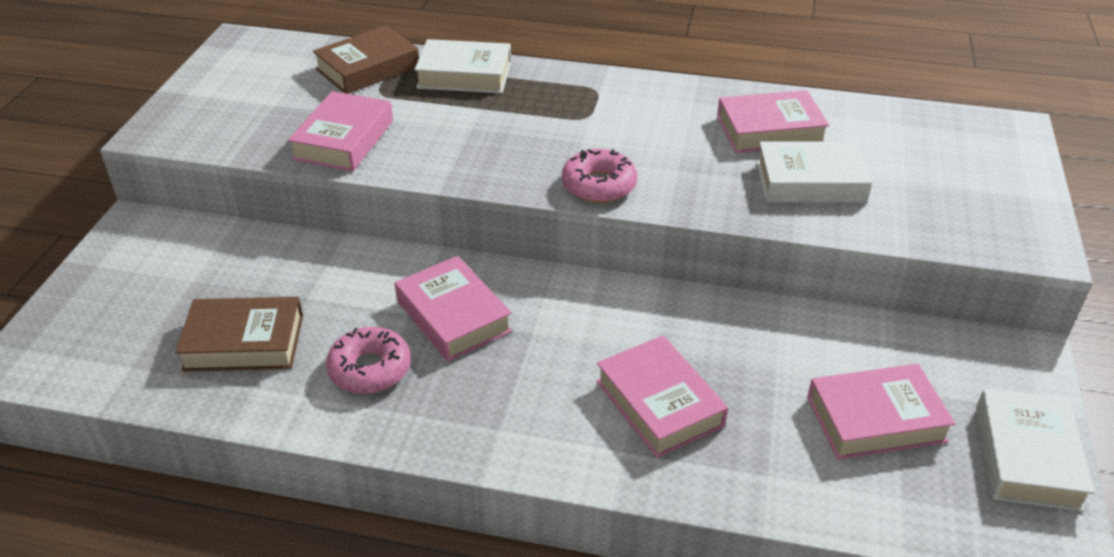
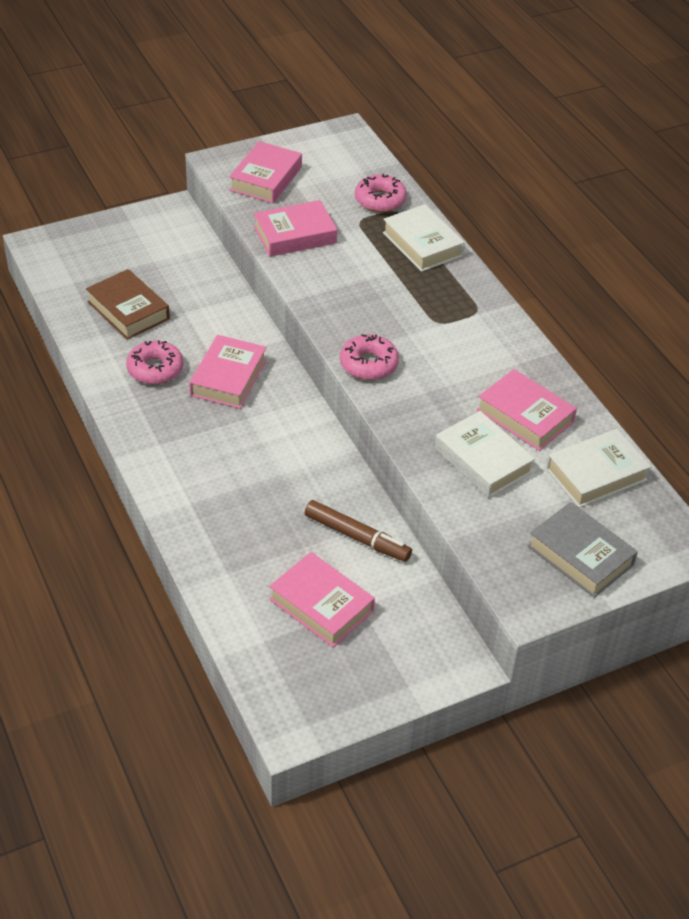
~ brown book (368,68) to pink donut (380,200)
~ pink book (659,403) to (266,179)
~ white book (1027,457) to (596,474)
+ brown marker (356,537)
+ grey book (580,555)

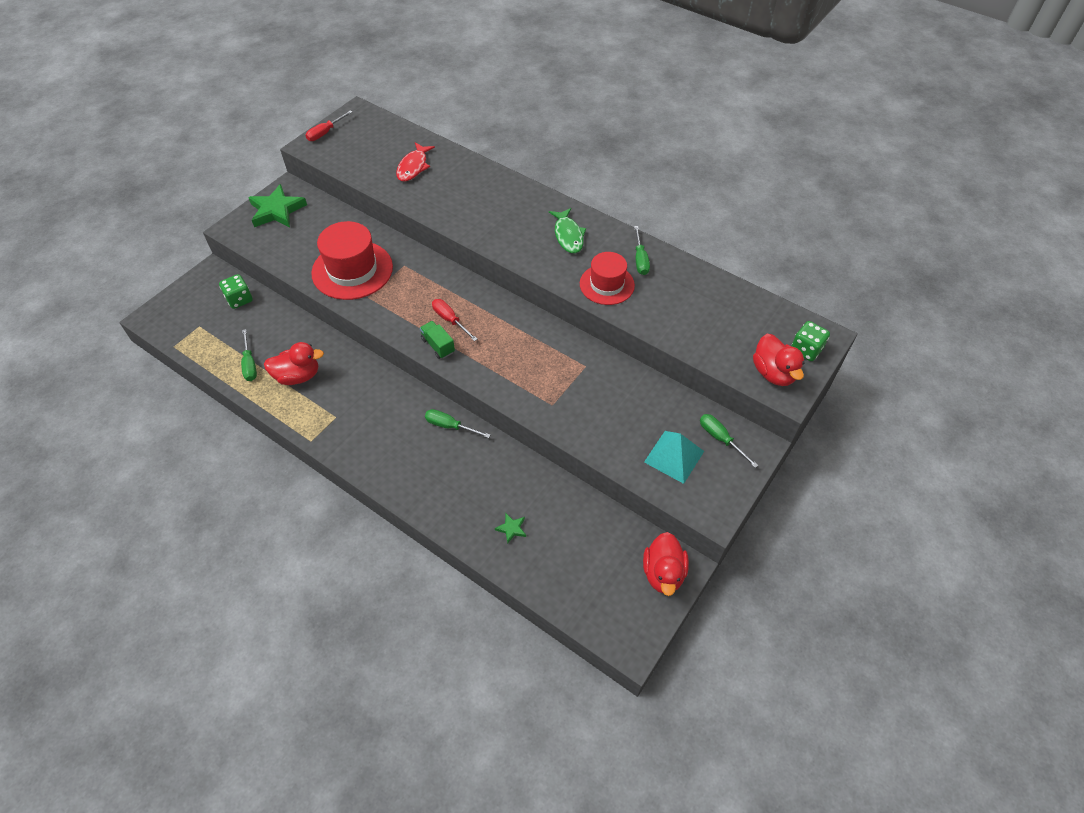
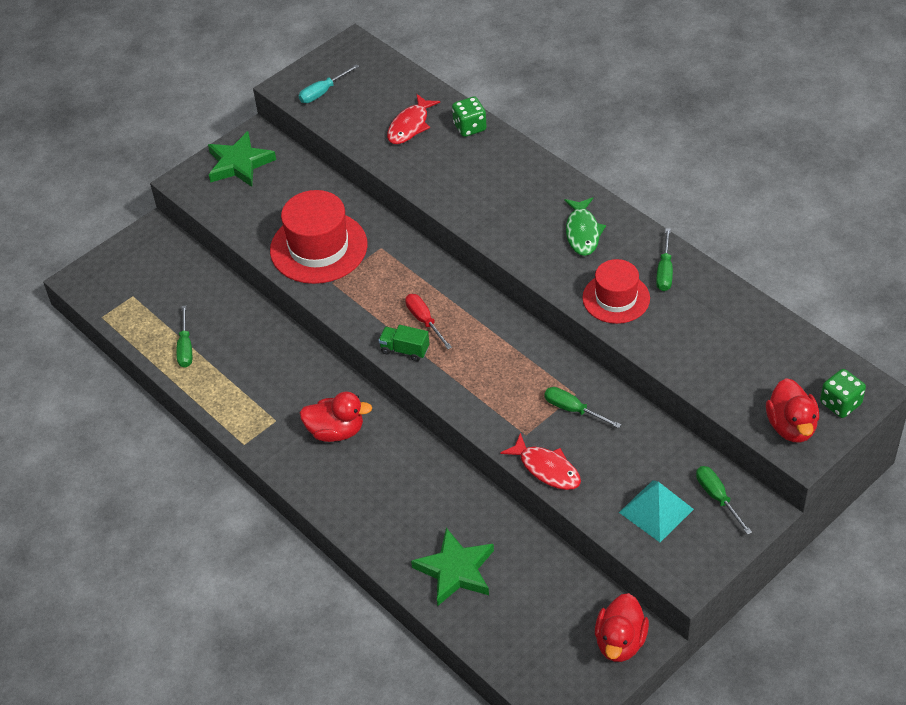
- red screwdriver (325,133)
~ green dice (239,299) to (469,127)
~ green truck (438,346) = (405,350) 45 degrees counterclockwise
~ red duck (298,376) to (336,431)
~ green screwdriver (450,426) to (573,410)
~ green star (511,529) = (455,570) x2.25
+ turquoise screwdriver (323,92)
+ red fish (546,469)

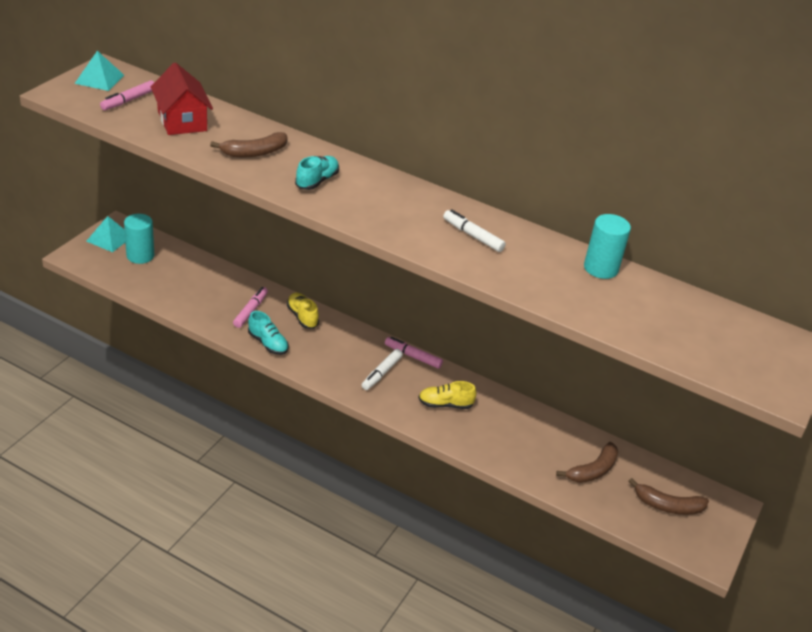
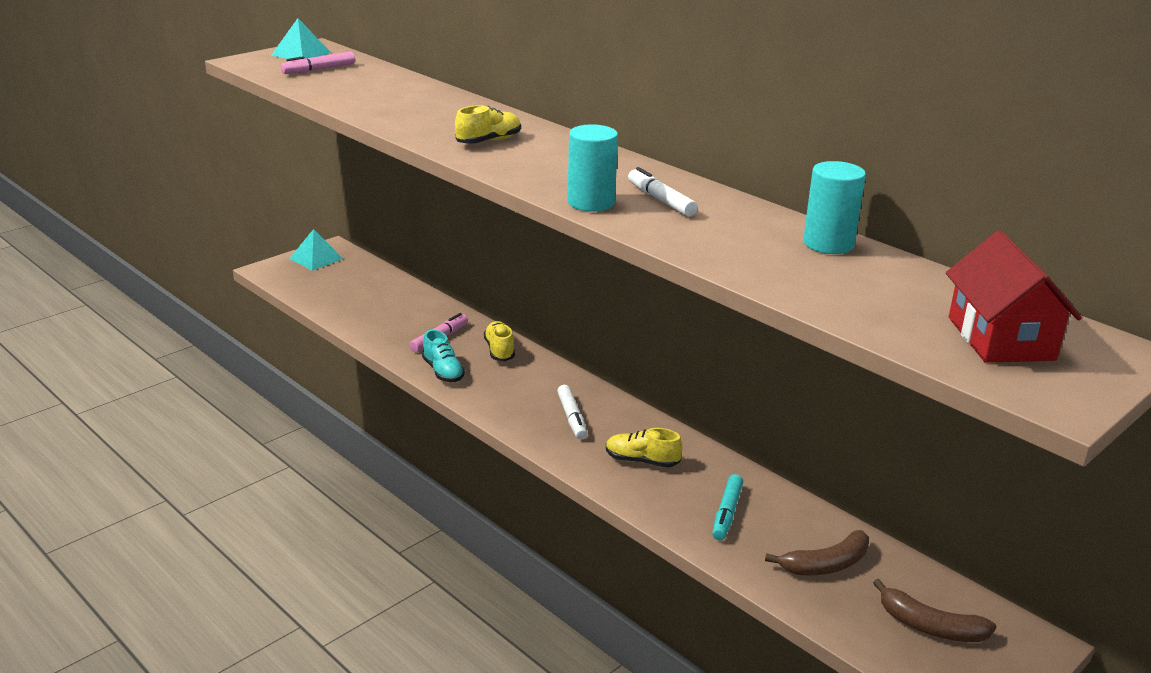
~ red house (182,121) to (1000,338)
- brown banana (254,152)
~ turquoise shoe (317,181) to yellow shoe (488,141)
~ turquoise cylinder (140,256) to (591,203)
- pink marker (413,356)
~ white marker (382,373) = (572,418) 60 degrees counterclockwise
+ turquoise marker (727,513)

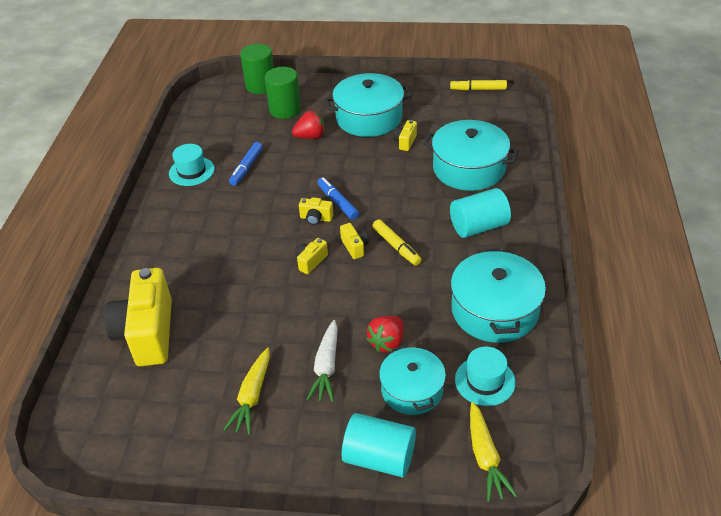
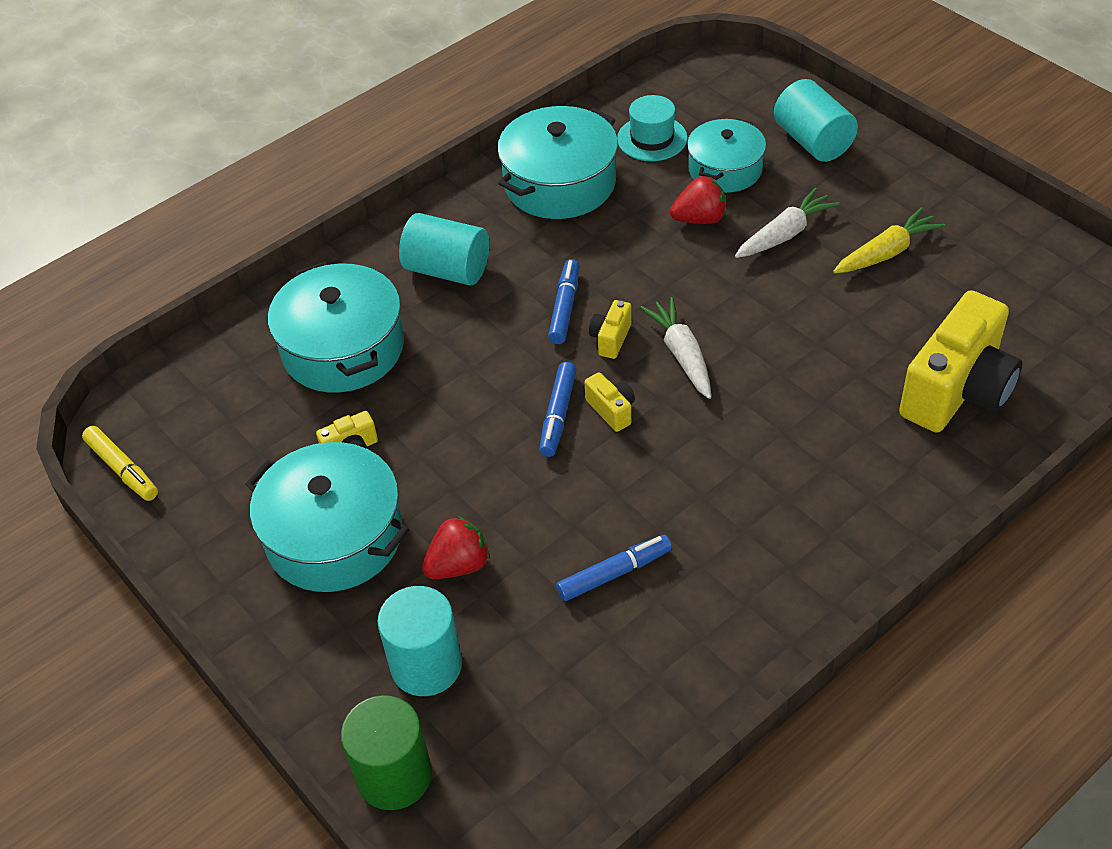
~ green cylinder (285,110) to turquoise cylinder (426,665)
~ red strawberry (310,137) = (458,565) 120 degrees clockwise
- turquoise hat (191,171)
~ yellow marker (396,246) to blue marker (565,307)
~ yellow camera (311,261) to white carrot (681,354)
- yellow carrot (485,457)

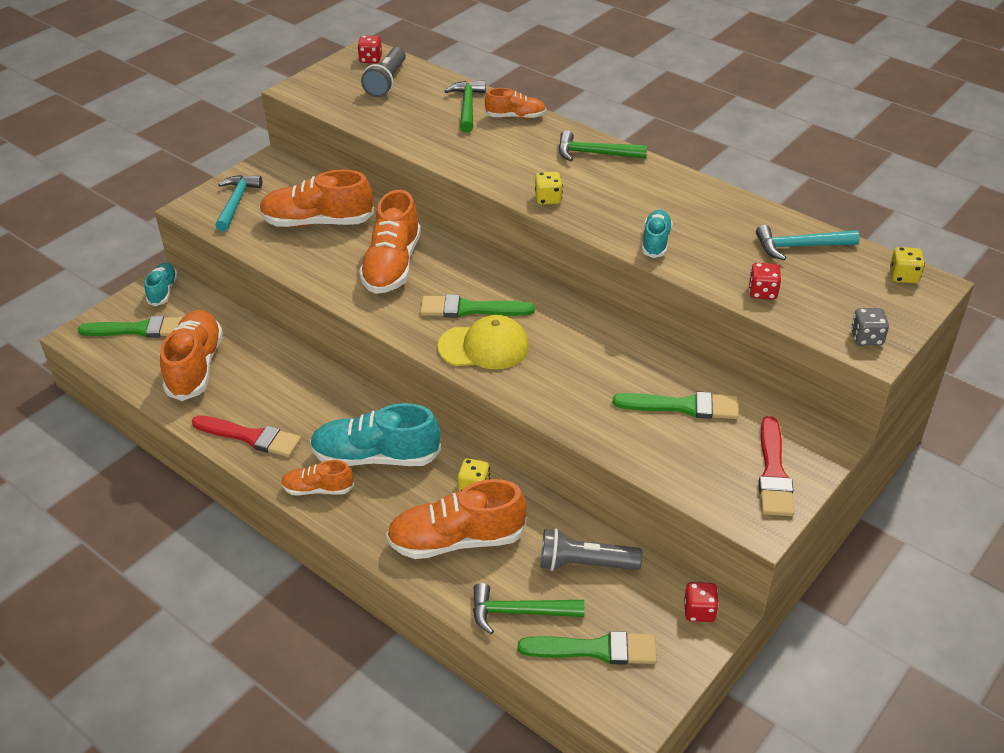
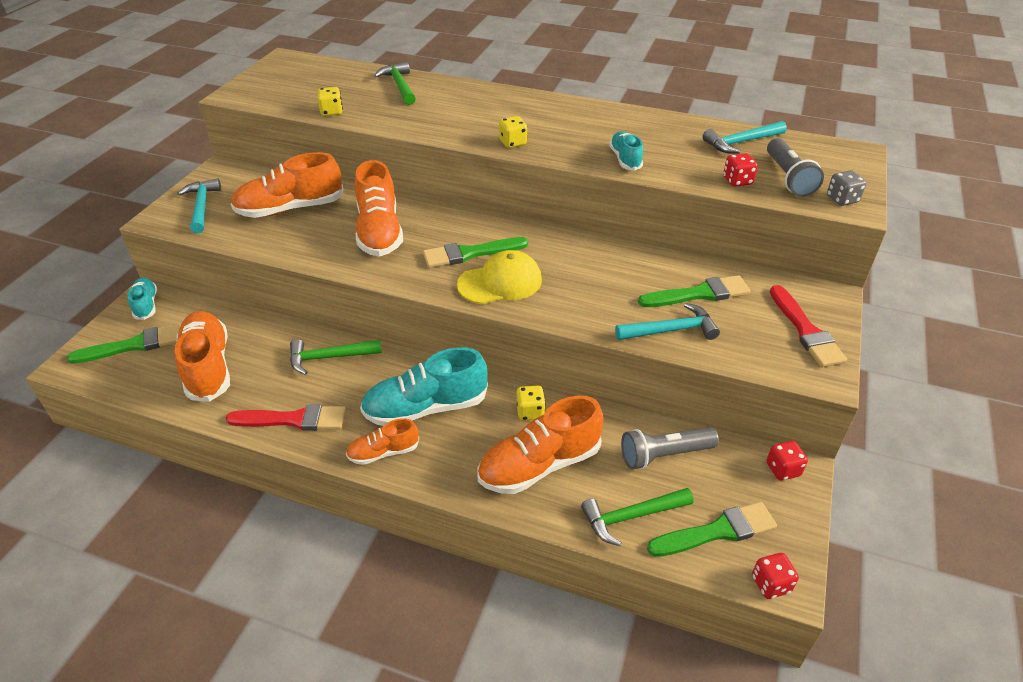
~ red dice (370,59) to (770,584)
~ grey flashlight (386,82) to (788,178)
- orange shoe (515,116)
~ green hammer (594,154) to (329,357)
~ yellow dice (903,276) to (331,112)
+ turquoise hammer (671,330)

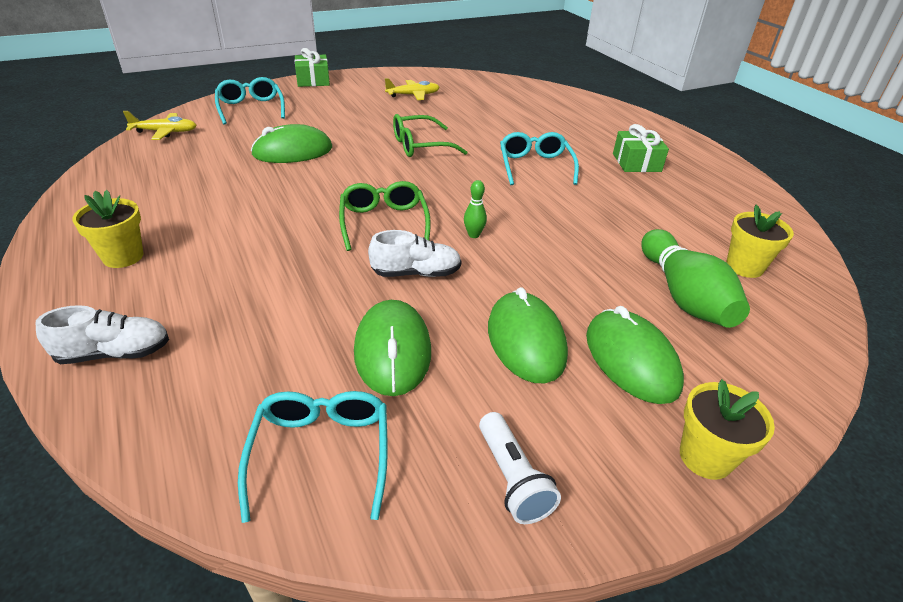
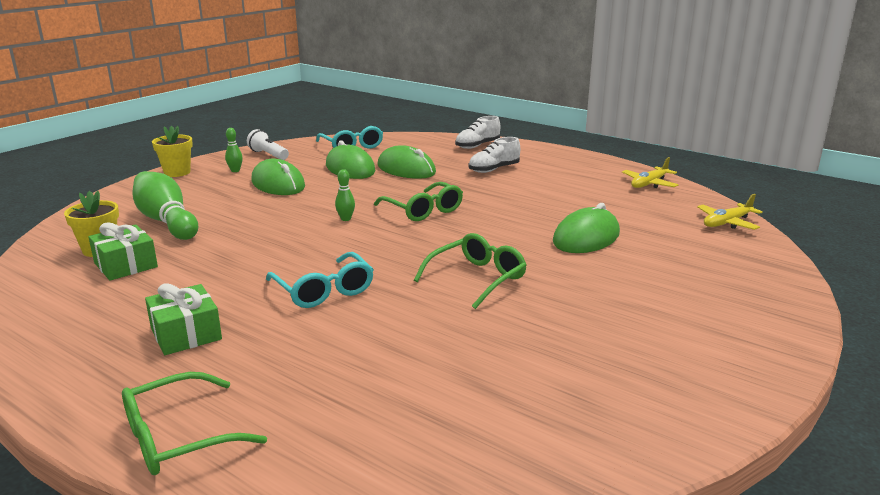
~ green gift (313,80) to (126,265)
- turquoise glasses (251,108)
~ yellow plane (413,95) to (649,184)
- yellow flower pot (123,256)
~ white shoe (416,273) to (494,169)
~ green mouse (631,360) to (406,169)
+ green bowling pin (235,170)
+ green glasses (178,437)

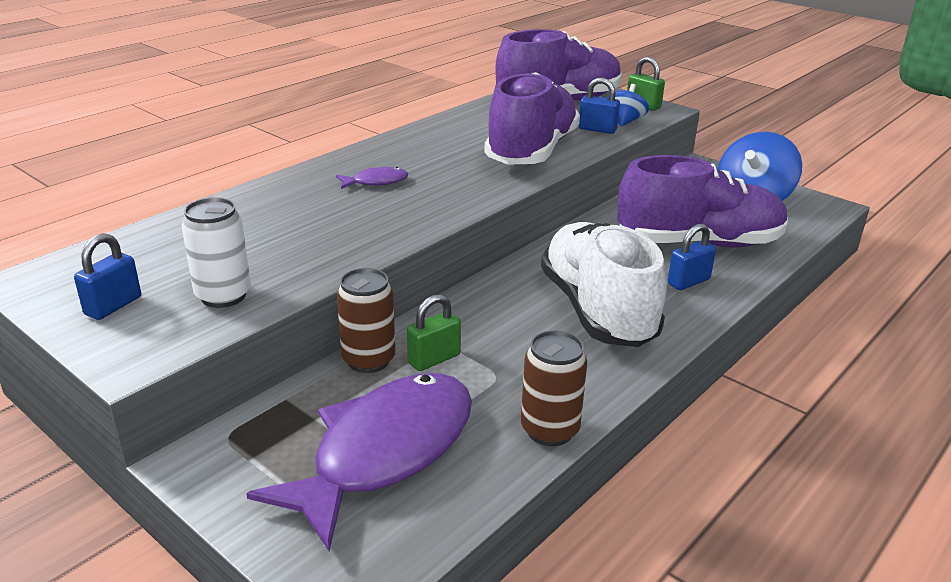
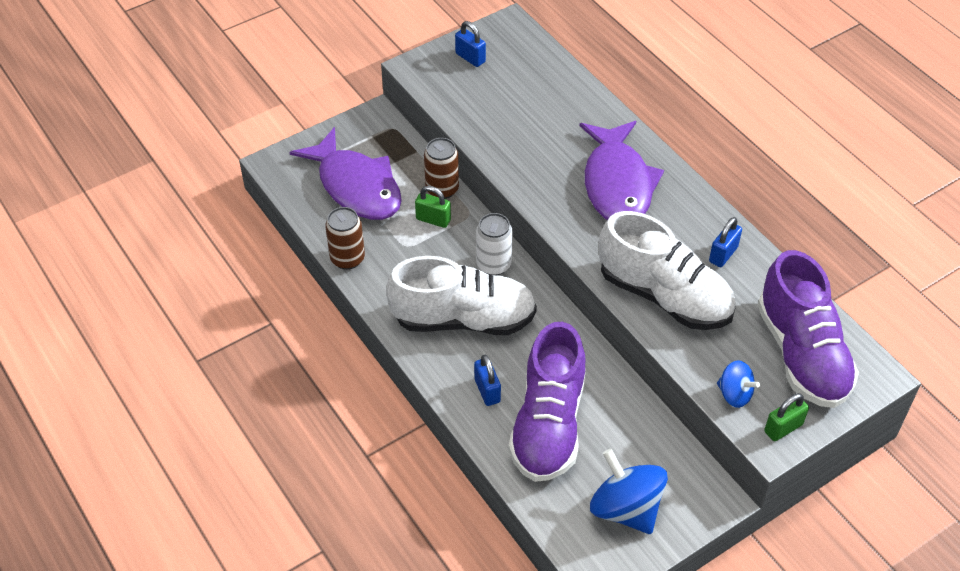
~ purple shoe (531,151) to white shoe (664,296)
~ blue padlock (597,129) to (723,254)
~ purple fish (376,182) = (617,183) x2.48
~ white can (223,296) to (493,265)
~ green padlock (434,359) = (433,219) 45 degrees counterclockwise

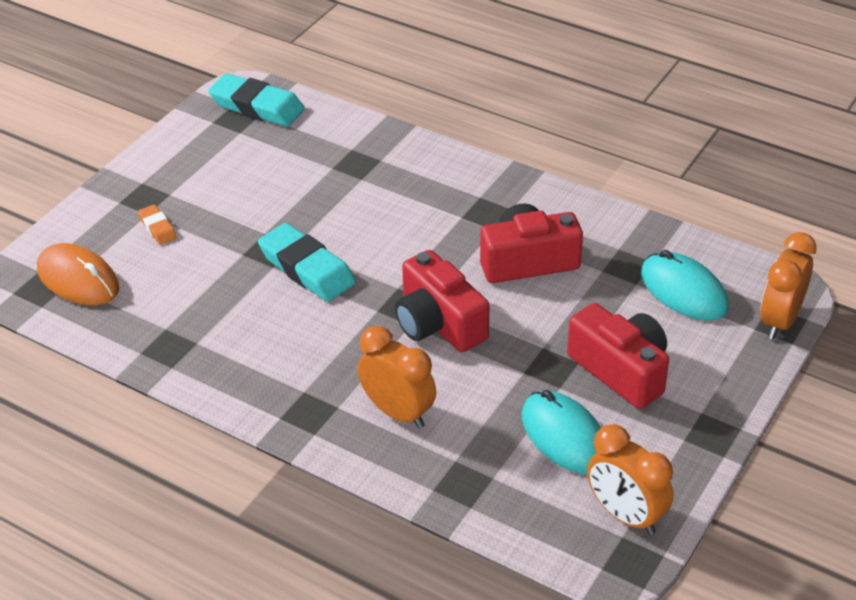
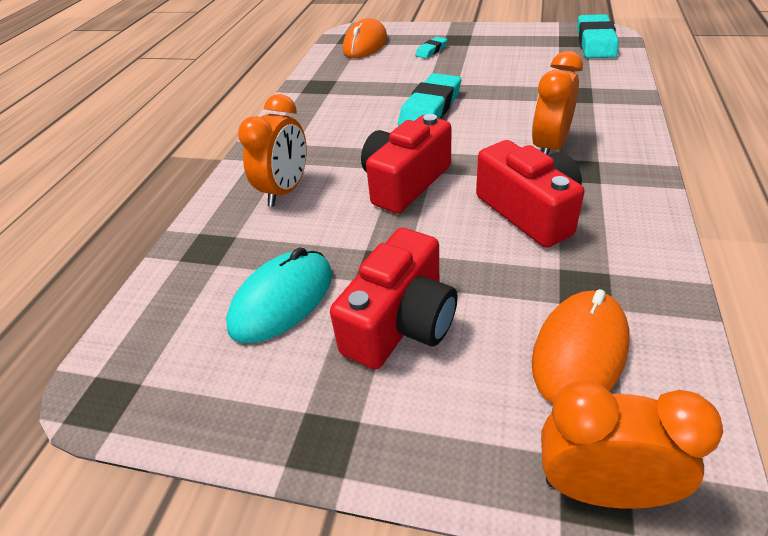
~ orange eraser (157,228) to turquoise eraser (431,51)
~ turquoise mouse (683,291) to orange mouse (579,351)
~ orange clock (625,515) to (549,147)

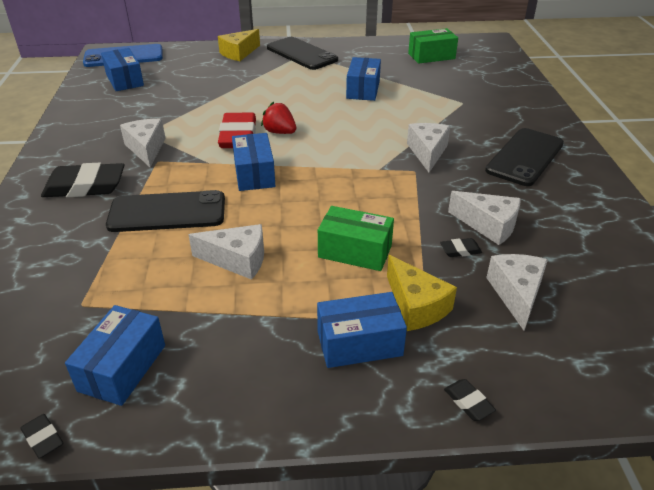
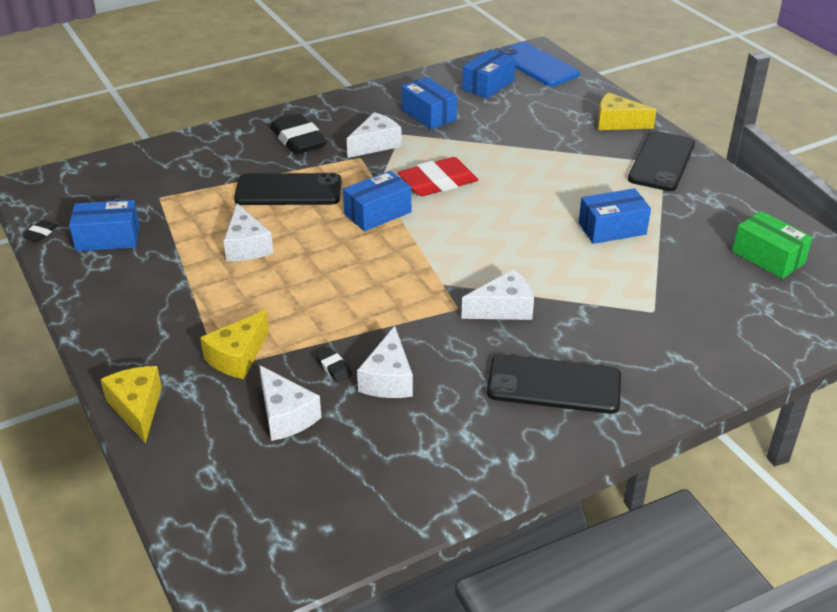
- red strawberry (279,132)
~ black phone (167,212) = (288,191) 60 degrees counterclockwise
- green box (355,251)
~ white cheese (516,294) = (285,415) 75 degrees clockwise
~ blue box (359,343) to (428,115)
~ black eraser (468,402) to yellow cheese (137,408)

